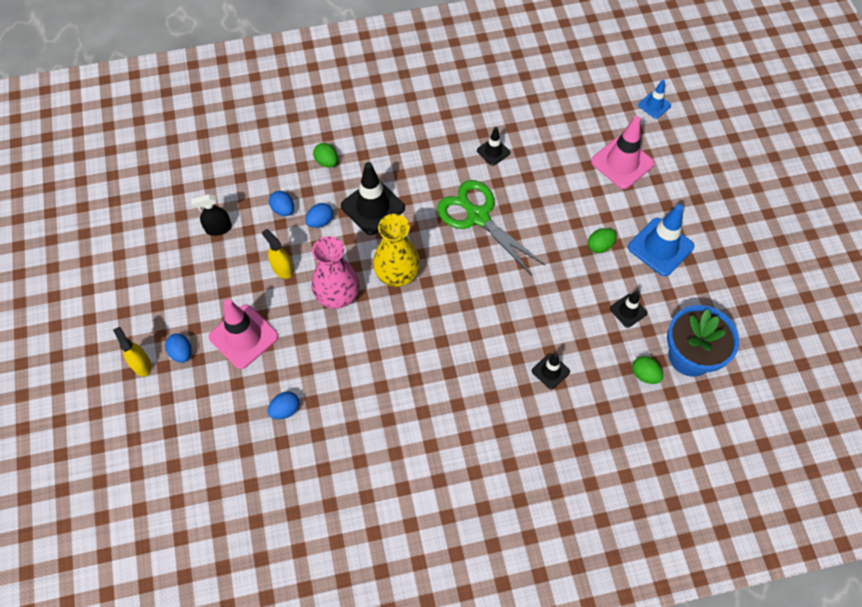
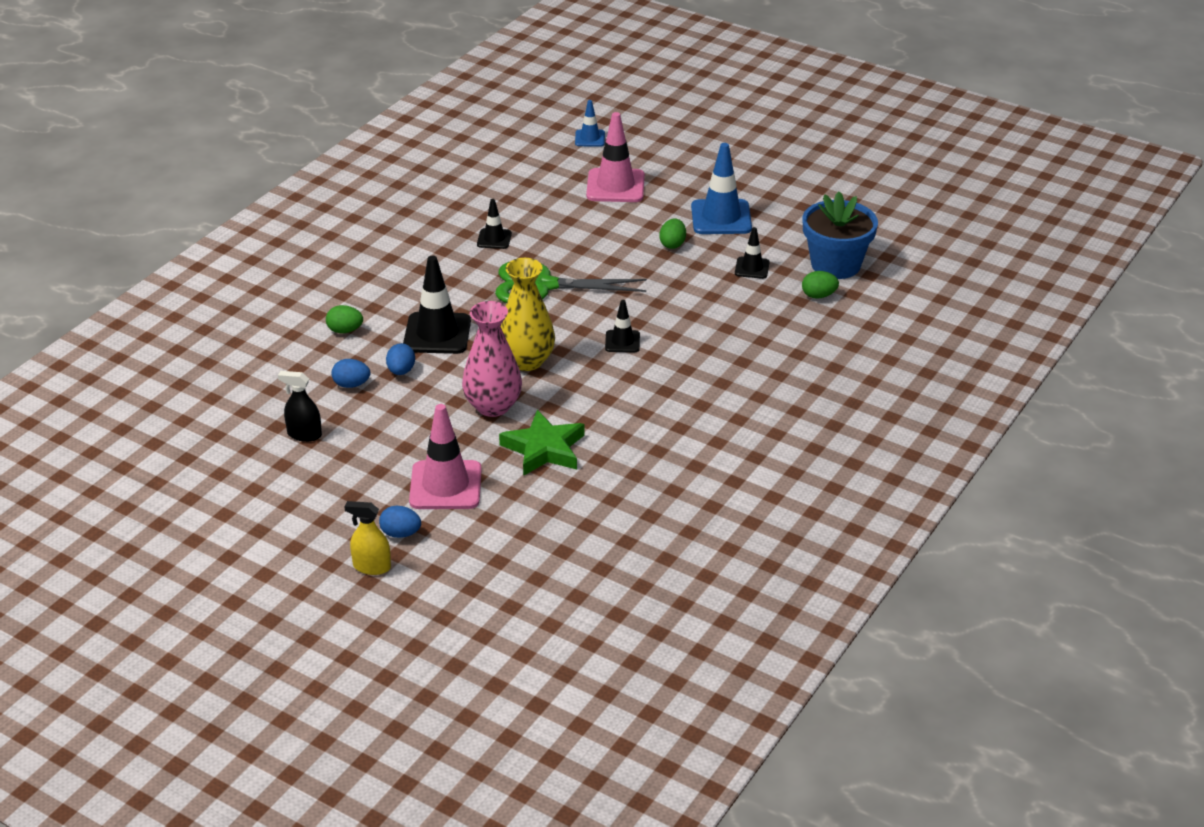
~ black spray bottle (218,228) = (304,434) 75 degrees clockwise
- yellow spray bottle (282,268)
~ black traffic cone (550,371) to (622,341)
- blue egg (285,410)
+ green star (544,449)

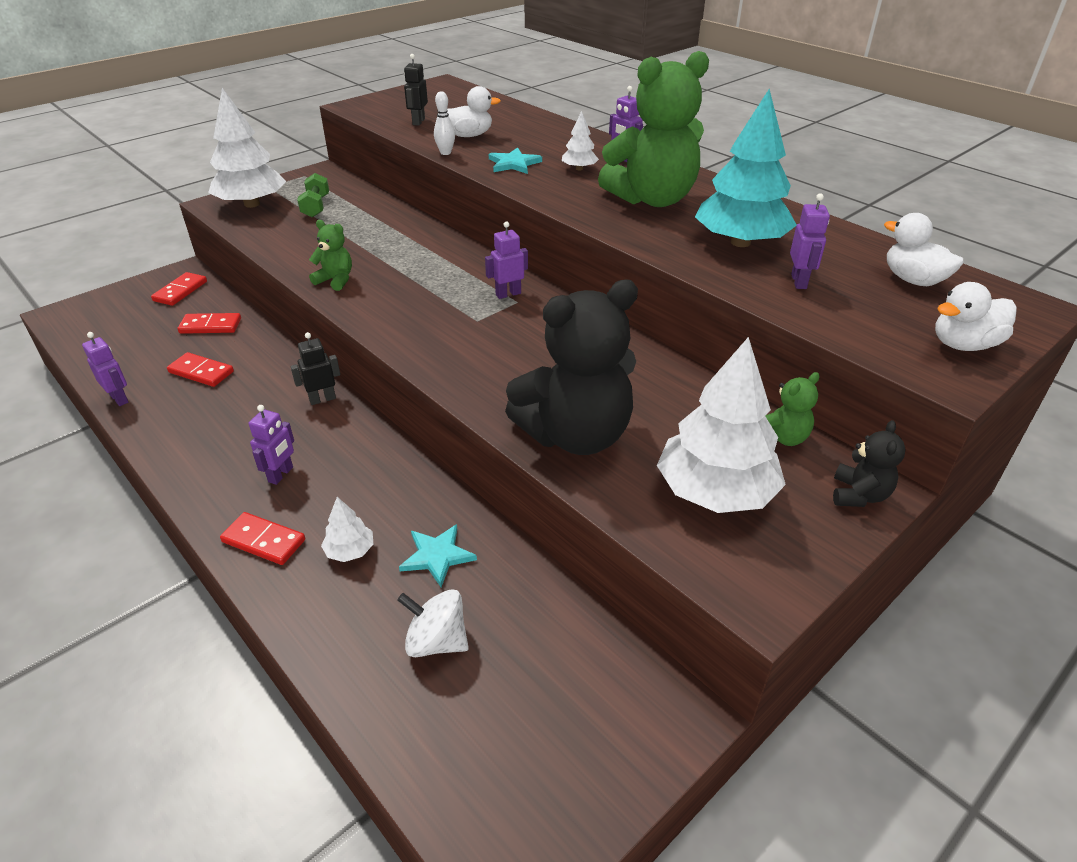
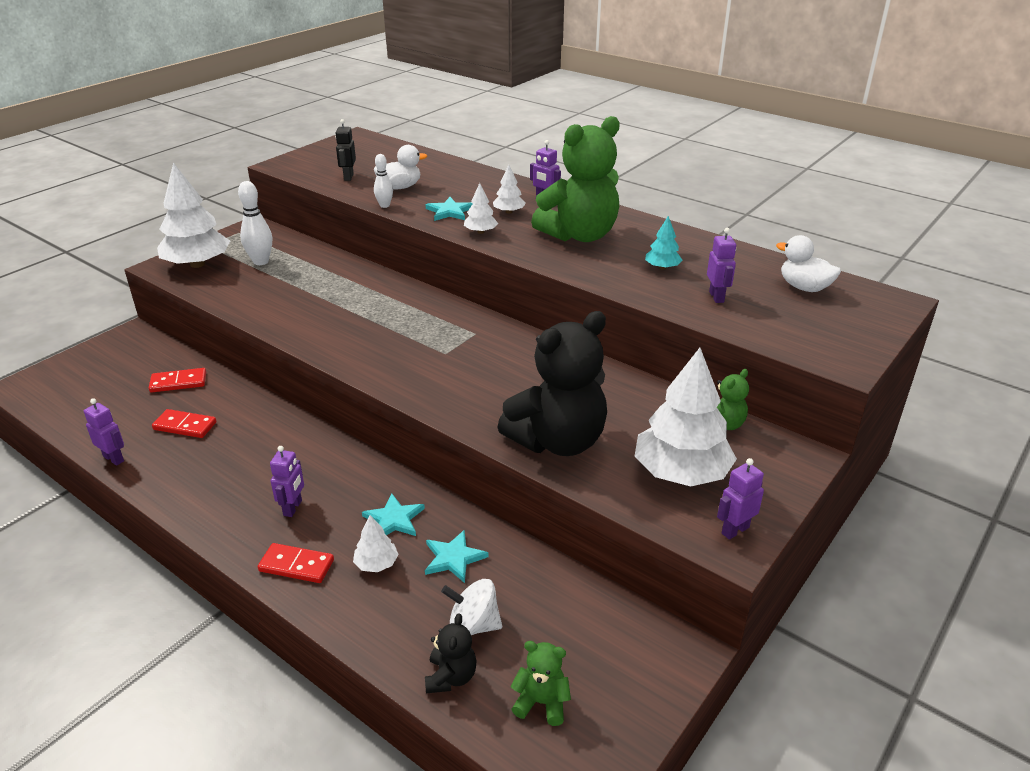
~ turquoise tree (740,242) = (662,267) x0.46
~ green dumbbell (316,206) to white bowling pin (261,261)
~ green teddy bear (335,280) to (541,702)
~ purple robot (508,294) to (735,530)
- red domino (180,291)
- white duck (963,345)
- black robot (322,399)
~ black teddy bear (859,495) to (451,677)
+ white tree (480,232)
+ turquoise star (394,519)

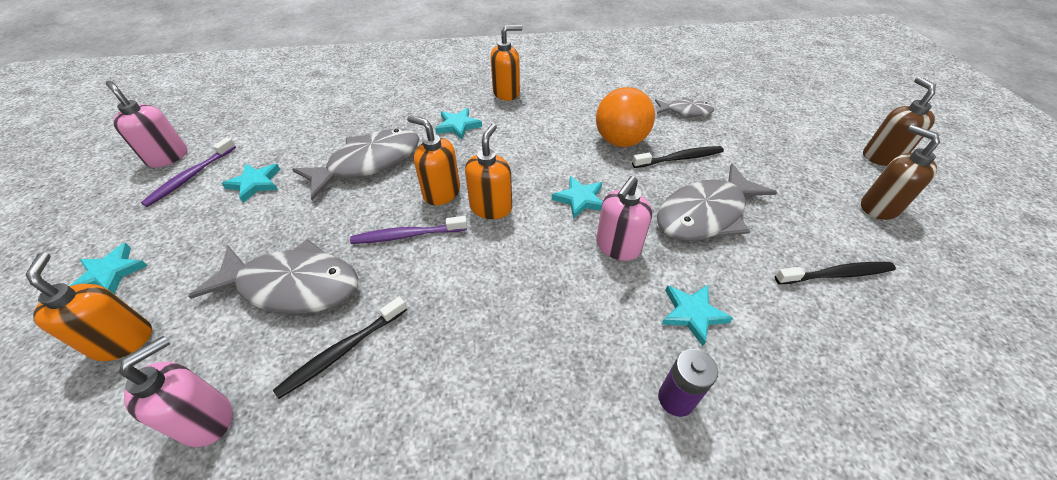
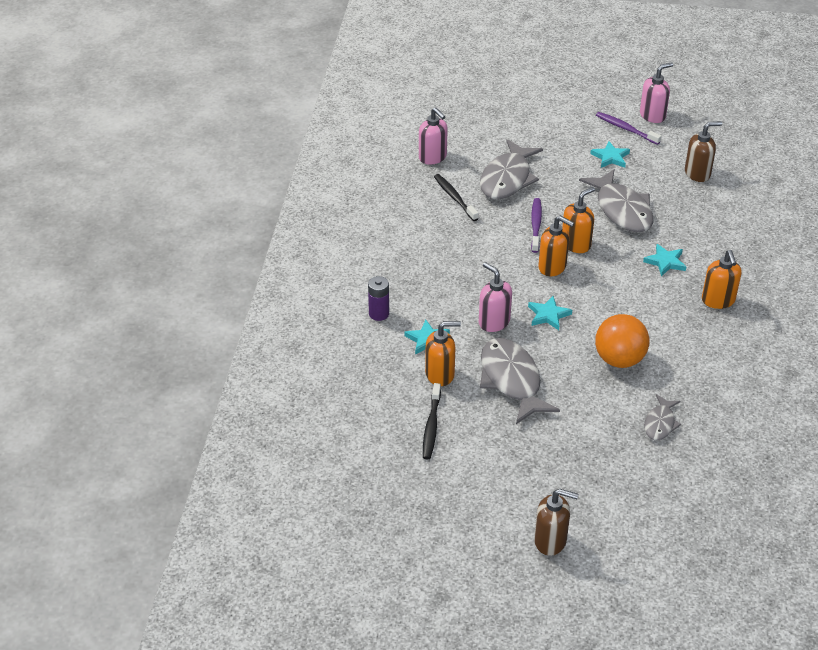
~ brown soap dispenser (878,207) to (697,173)
- black toothbrush (679,158)
- turquoise star (110,273)
~ orange soap dispenser (123,340) to (440,374)

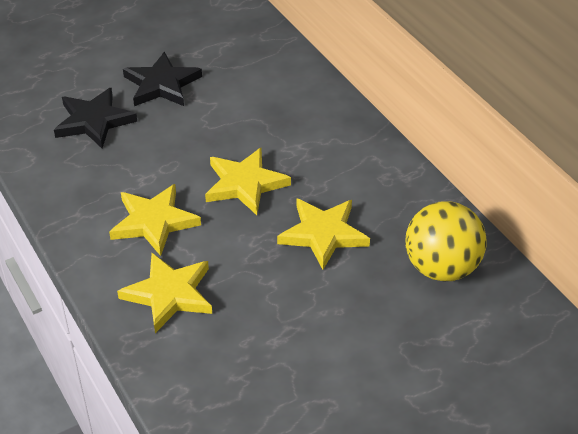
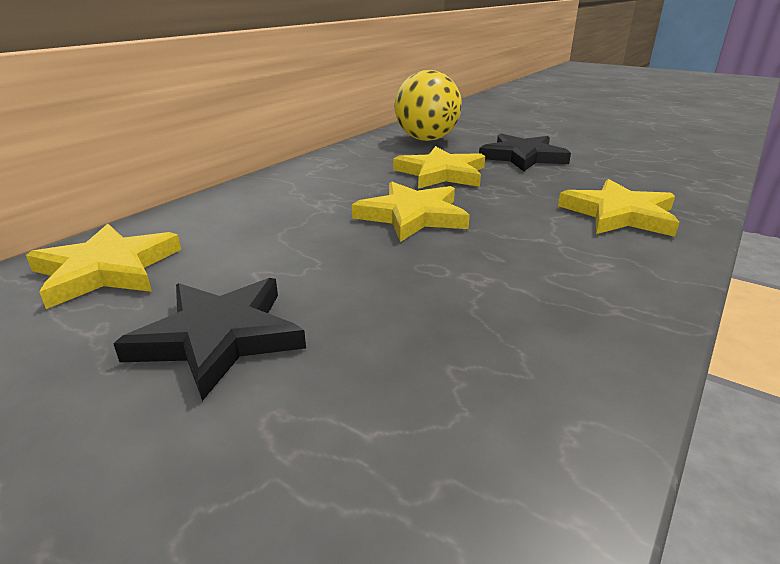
~ black star (94,121) to (522,157)
~ yellow star (154,222) to (107,270)

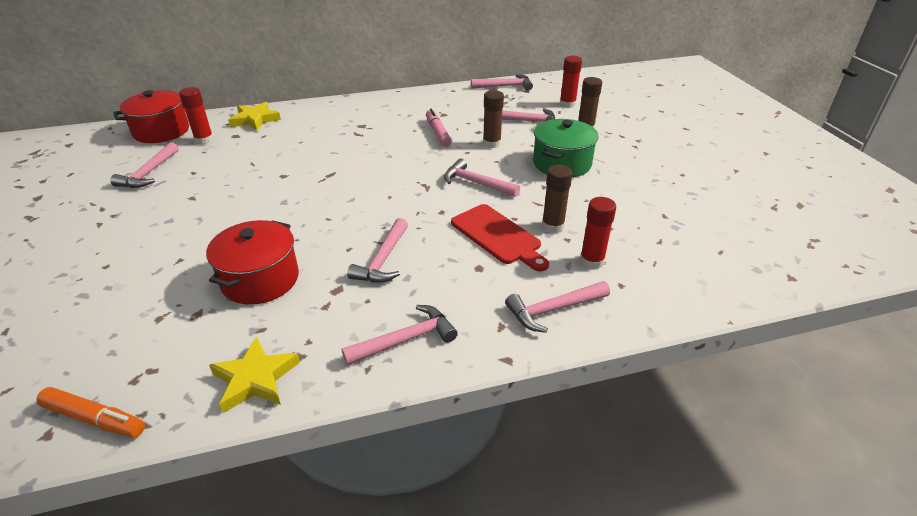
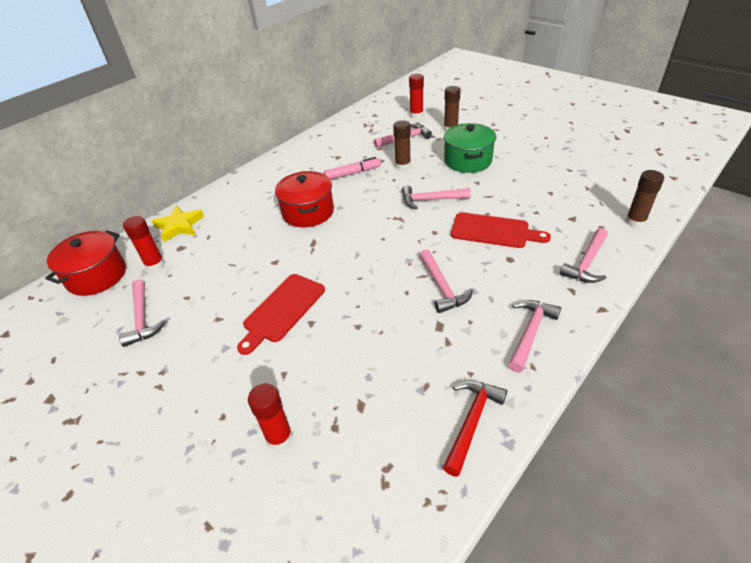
- pink hammer (505,86)
~ pink marker (438,133) = (353,173) 120 degrees clockwise
~ brown glue stick (552,226) to (635,221)
~ red glue stick (591,261) to (279,437)
~ red pot (260,279) to (308,212)
~ yellow star (255,379) to red hammer (472,421)
- orange marker (94,419)
+ red cutting board (282,310)

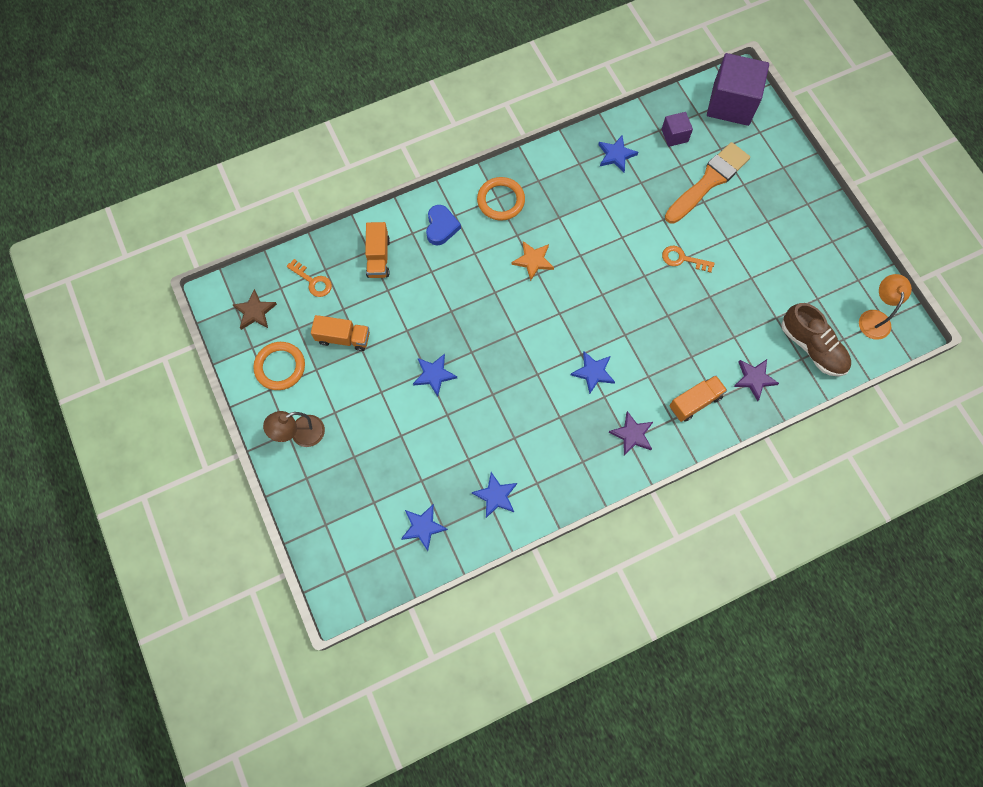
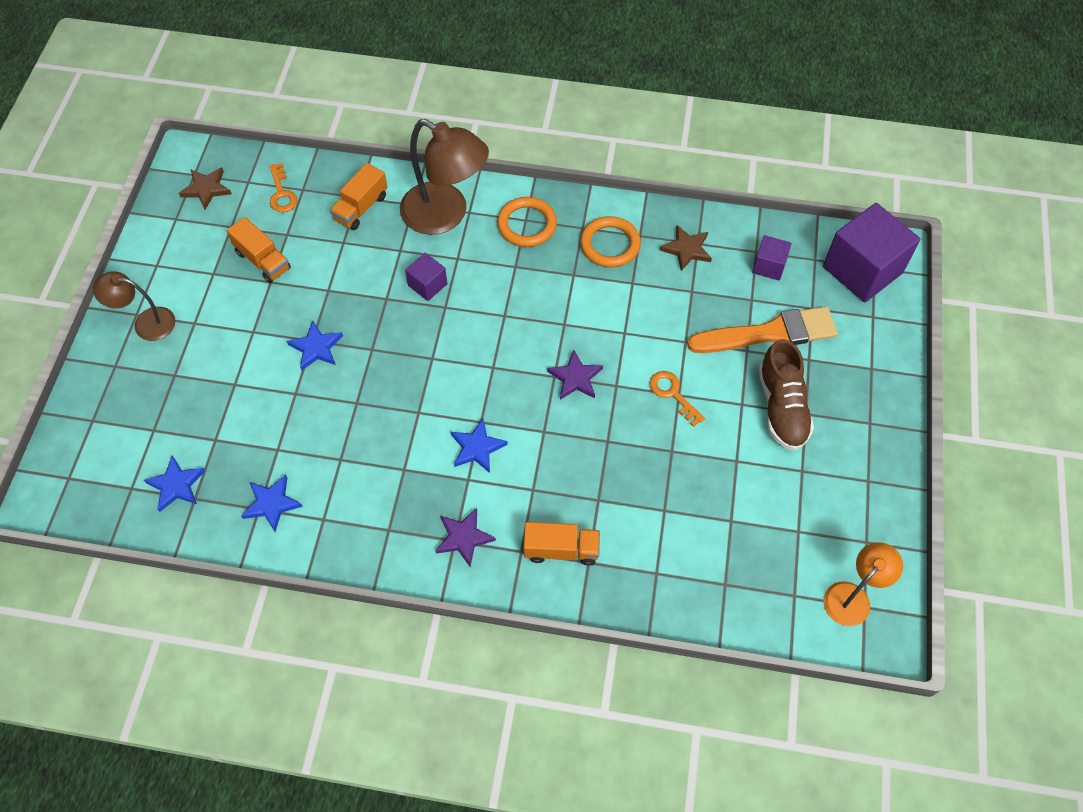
~ blue star (616,155) to brown star (687,249)
~ blue heart (441,227) to brown lamp (446,215)
- orange star (533,261)
~ brown shoe (812,347) to (782,407)
~ orange ring (280,367) to (610,244)
~ purple star (754,379) to (575,378)
+ purple cube (427,285)

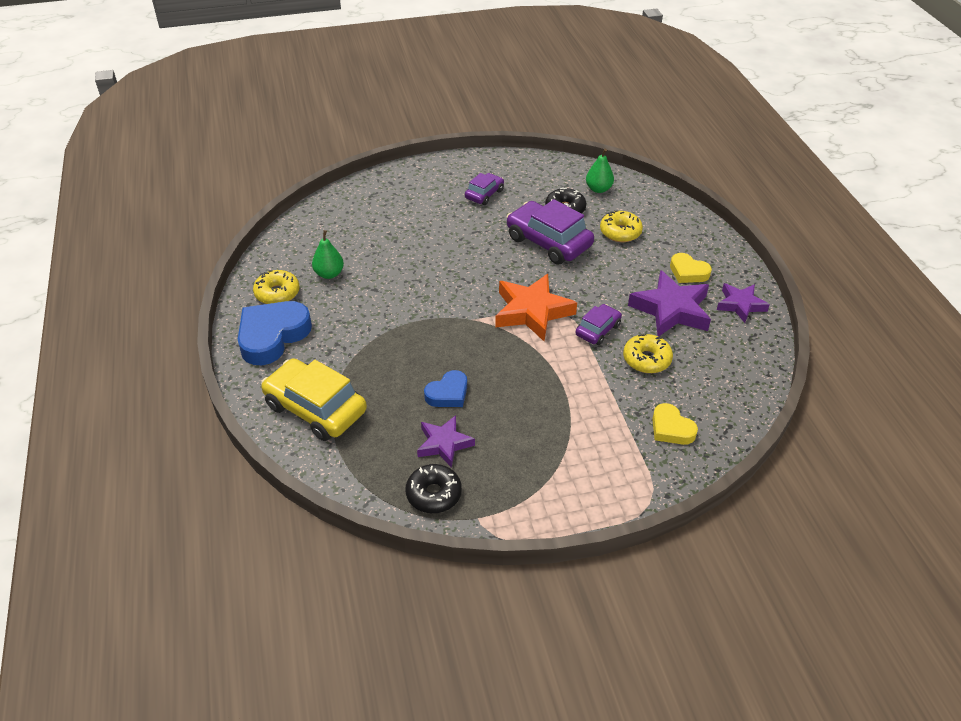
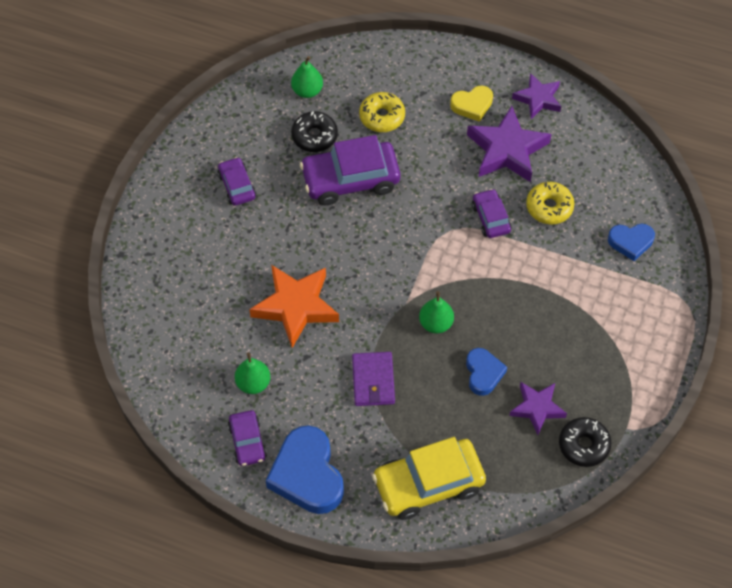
~ yellow donut (277,293) to purple car (247,442)
~ orange star (532,311) to (295,307)
~ yellow heart (671,428) to blue heart (630,242)
+ green pear (436,323)
+ purple wallet (373,381)

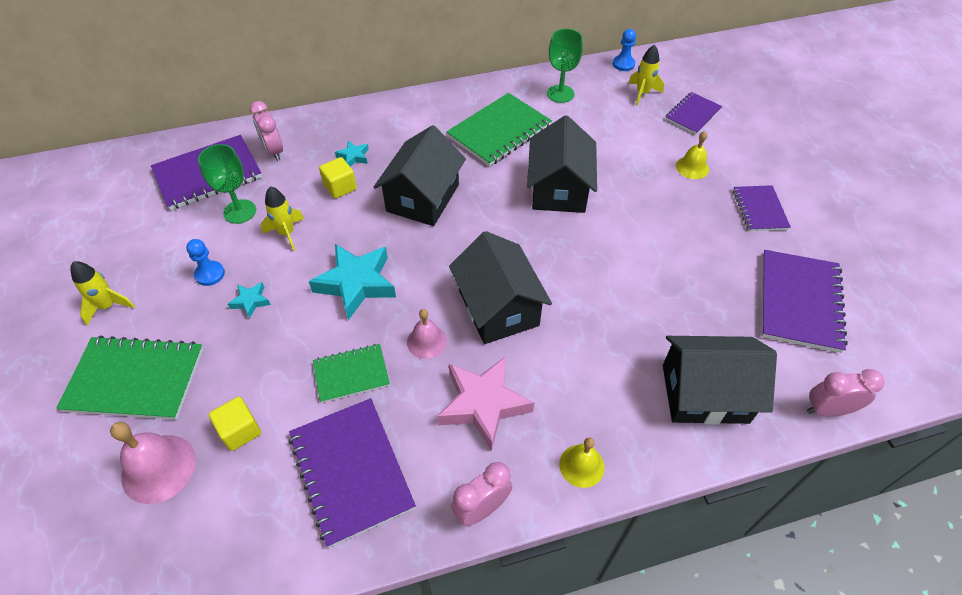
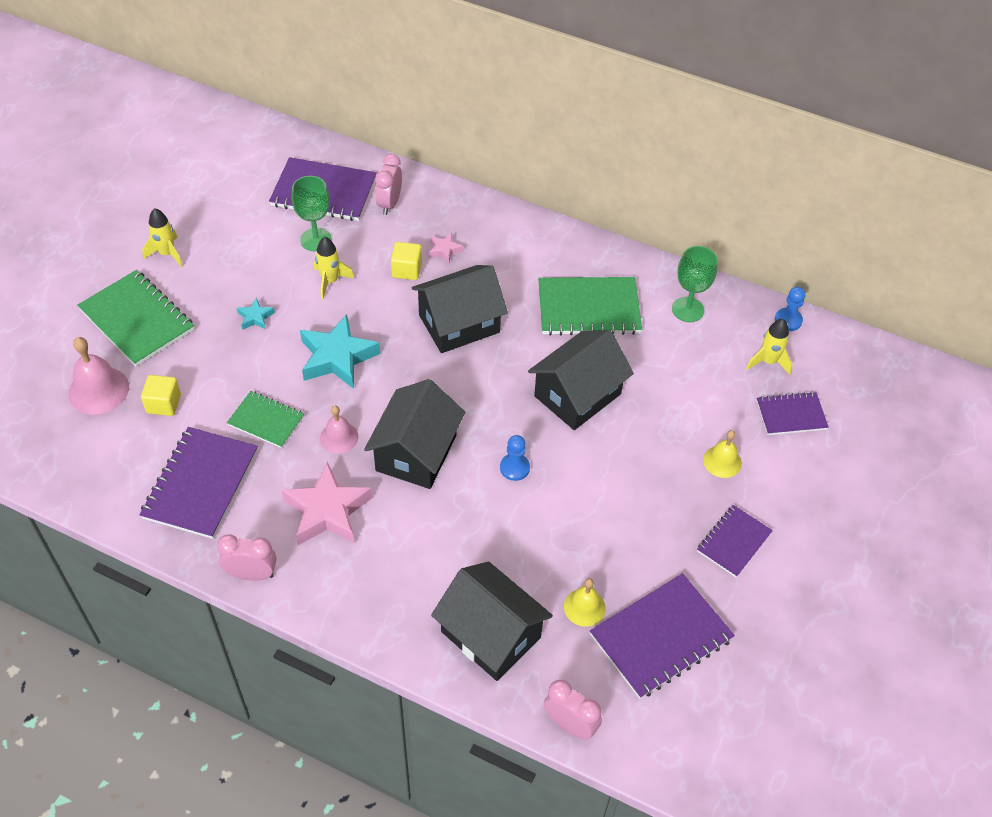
~ turquoise star (353,157) to pink star (444,250)
~ blue pawn (210,274) to (514,468)
~ yellow bell (581,465) to (584,607)

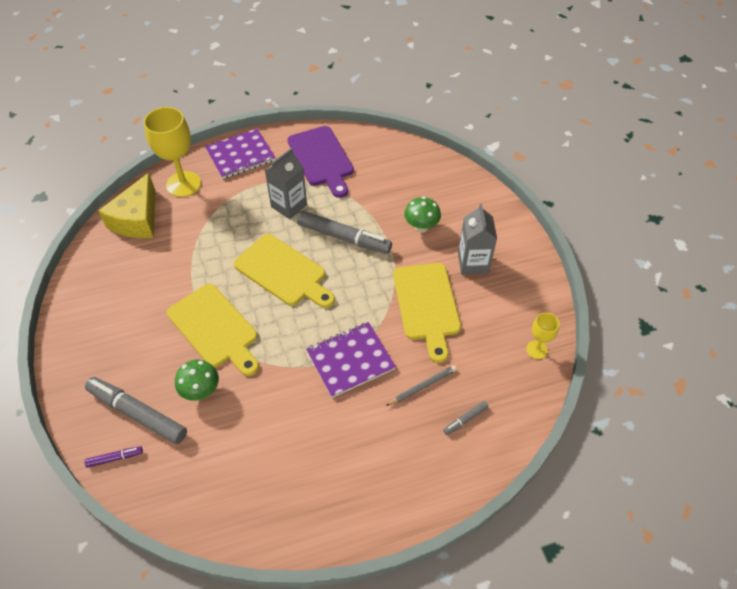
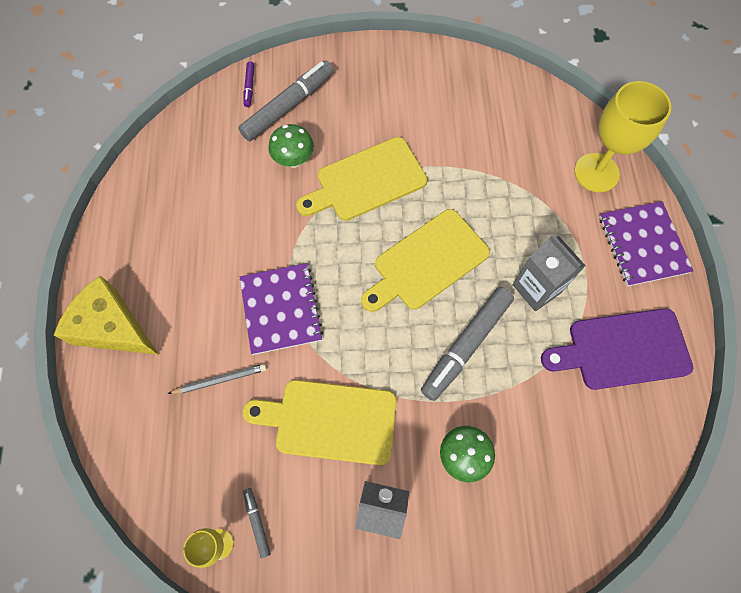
~ yellow cheese (137,219) to (112,327)
~ grey pencil (422,386) = (220,380) 90 degrees counterclockwise
~ grey marker (465,419) to (257,522)

